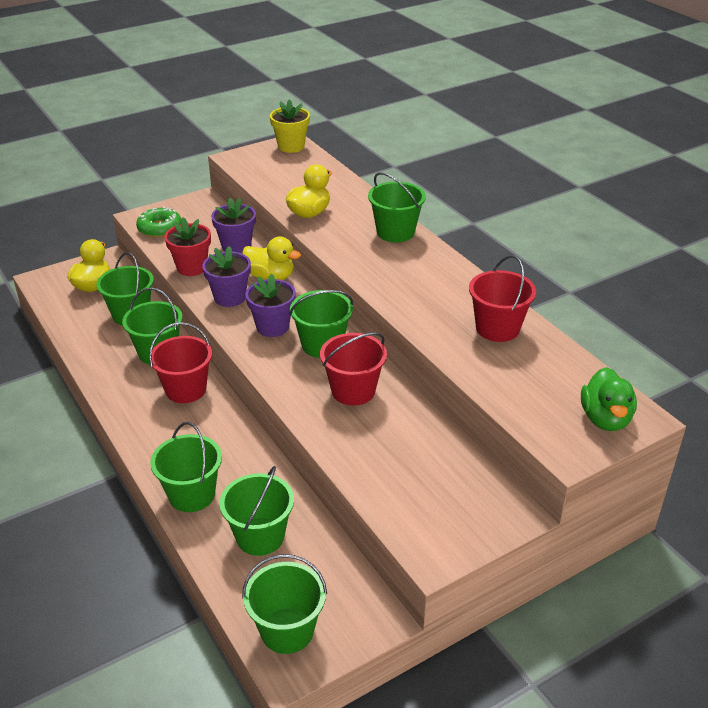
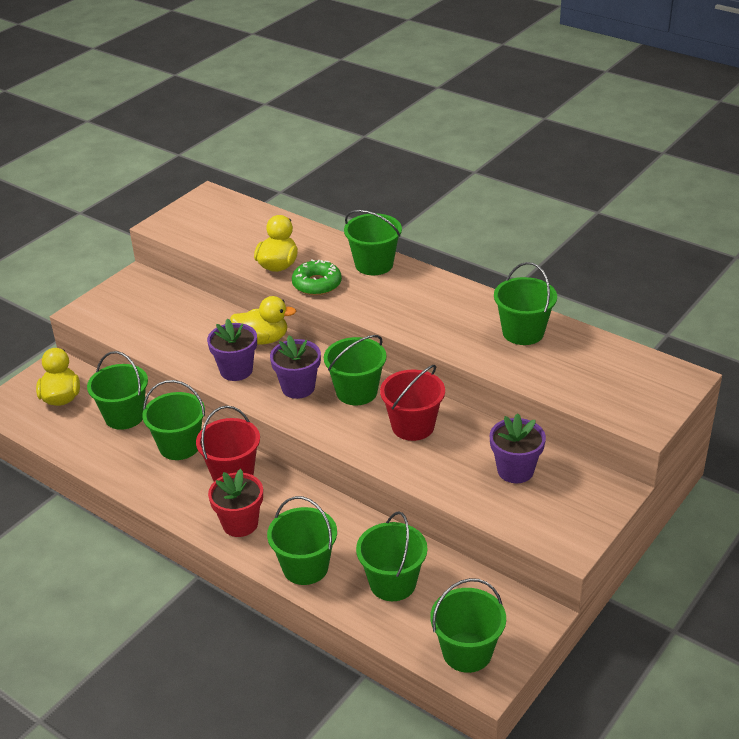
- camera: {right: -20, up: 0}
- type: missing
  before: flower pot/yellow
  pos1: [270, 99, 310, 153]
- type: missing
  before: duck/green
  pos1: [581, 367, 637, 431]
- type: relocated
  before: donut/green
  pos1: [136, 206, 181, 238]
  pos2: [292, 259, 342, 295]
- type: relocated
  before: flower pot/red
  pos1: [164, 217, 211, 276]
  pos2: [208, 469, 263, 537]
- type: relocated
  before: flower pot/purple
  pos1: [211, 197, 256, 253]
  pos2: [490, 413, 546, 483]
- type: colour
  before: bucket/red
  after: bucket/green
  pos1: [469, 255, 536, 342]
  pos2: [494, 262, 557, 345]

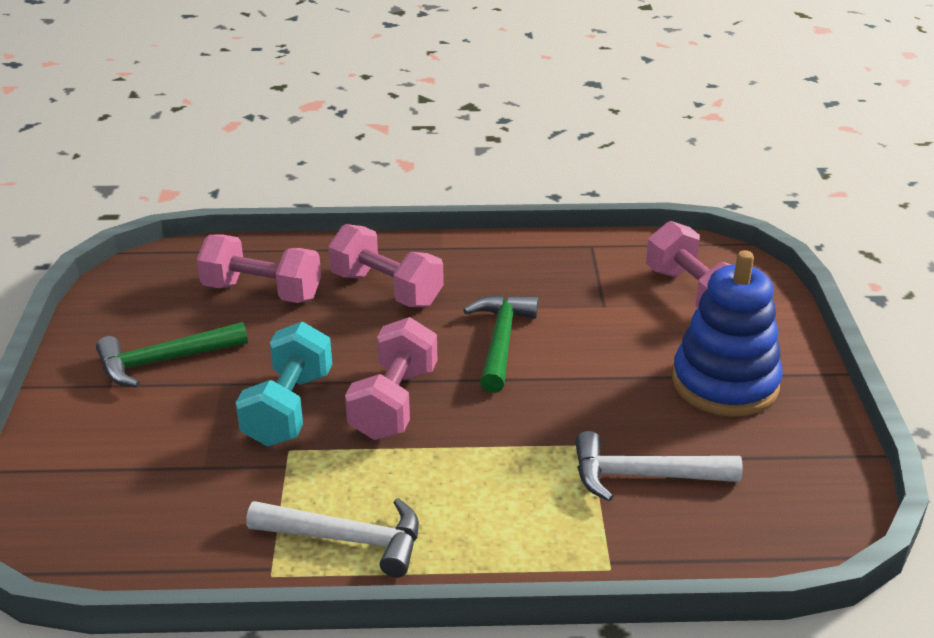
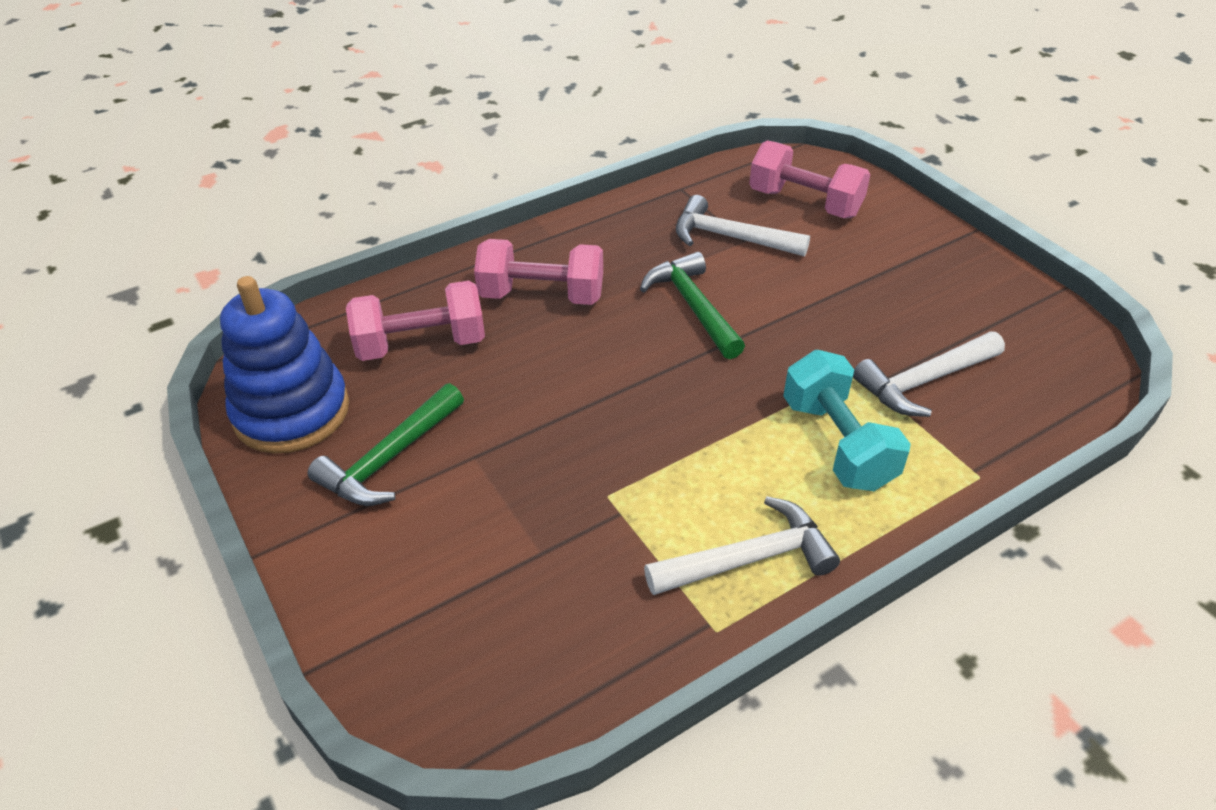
- camera: {right: -30, up: 10}
- type: missing
  before: dumbbell/pink
  pos1: [345, 317, 437, 440]
- type: appeared
  after: hammer/white
  pos2: [676, 195, 810, 257]
- type: relocated
  before: dumbbell/turquoise
  pos1: [236, 322, 332, 446]
  pos2: [783, 350, 911, 491]
- type: relocated
  before: stacking toy/blue
  pos1: [672, 250, 783, 417]
  pos2: [220, 276, 349, 454]

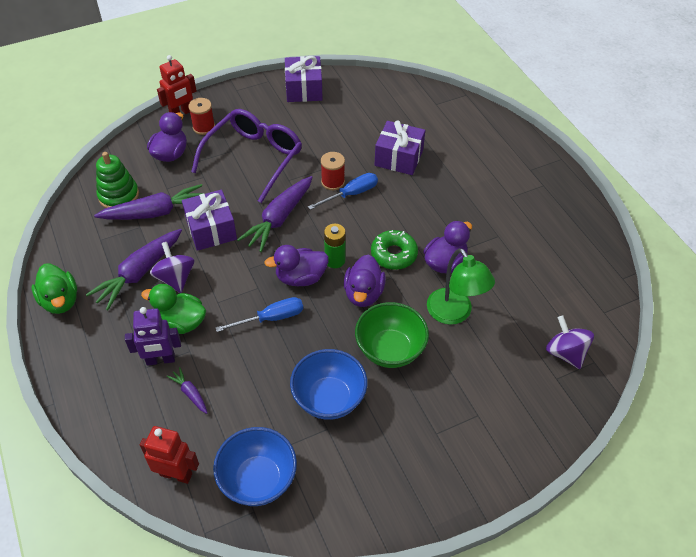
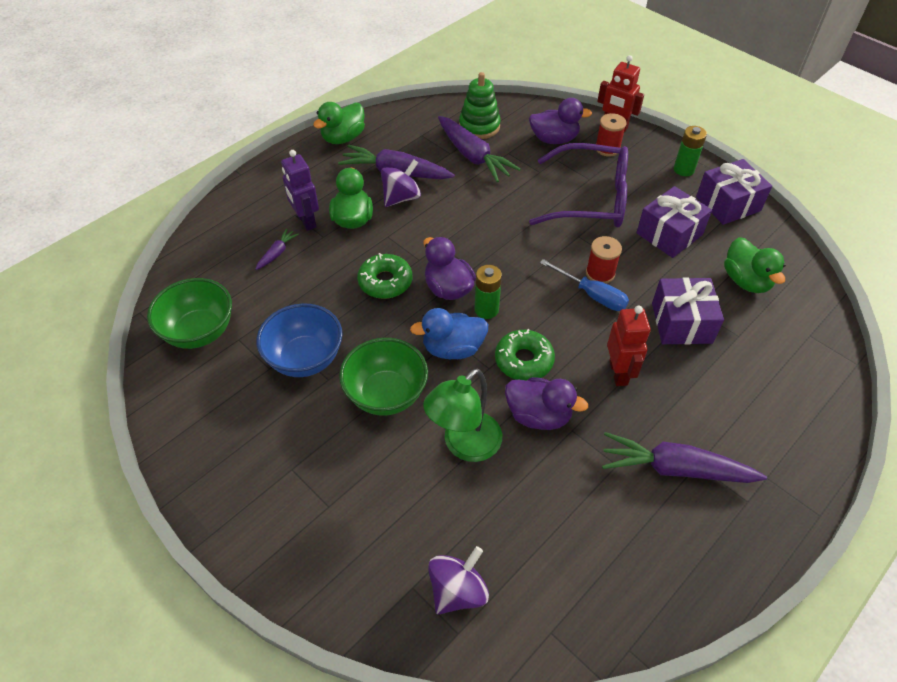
- camera: {right: 70, up: 0}
- type: appeared
  after: battery/green
  pos2: [674, 126, 707, 176]
- type: appeared
  after: duck/green
  pos2: [724, 237, 786, 293]
- type: relocated
  before: robot/red
  pos1: [140, 426, 199, 484]
  pos2: [607, 306, 651, 386]
- type: relocated
  before: gift/purple
  pos1: [182, 189, 237, 251]
  pos2: [637, 186, 712, 258]
- type: relocated
  before: carrot/purple
  pos1: [237, 176, 313, 252]
  pos2: [602, 432, 767, 483]
- type: exchanged
  before: screwdriver/blue
  after: donut/green
  pos1: [215, 297, 303, 332]
  pos2: [357, 253, 412, 299]
- type: colour
  before: bowl/blue
  after: bowl/green
  pos1: [213, 427, 297, 506]
  pos2: [147, 278, 232, 349]
- type: colour
  before: duck/purple
  after: duck/blue
  pos1: [344, 254, 386, 307]
  pos2: [410, 308, 488, 359]

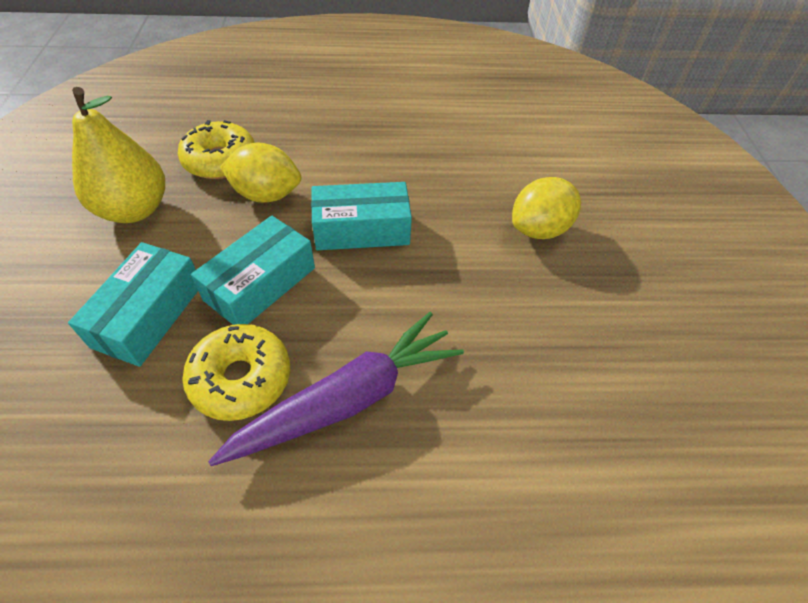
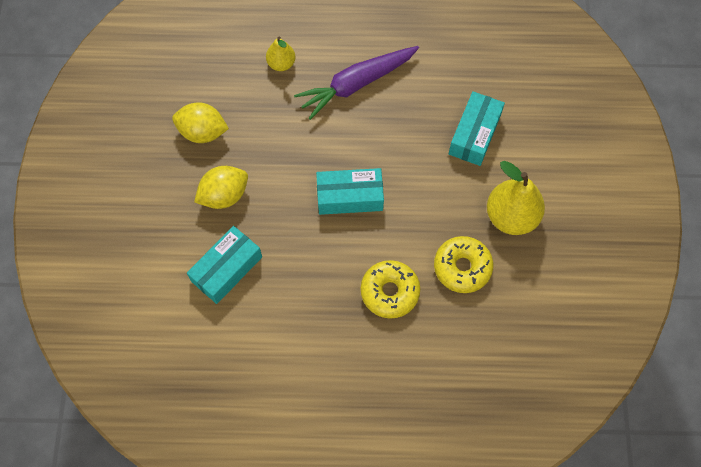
- camera: {right: -175, up: 15}
- type: appeared
  after: pear/yellow
  pos2: [266, 36, 296, 71]
- type: relocated
  before: donut/yellow
  pos1: [182, 324, 290, 421]
  pos2: [361, 260, 420, 319]
- type: relocated
  before: box/turquoise
  pos1: [191, 216, 315, 325]
  pos2: [187, 226, 262, 304]
- type: relocated
  before: lemon/yellow
  pos1: [220, 143, 301, 203]
  pos2: [172, 102, 229, 143]

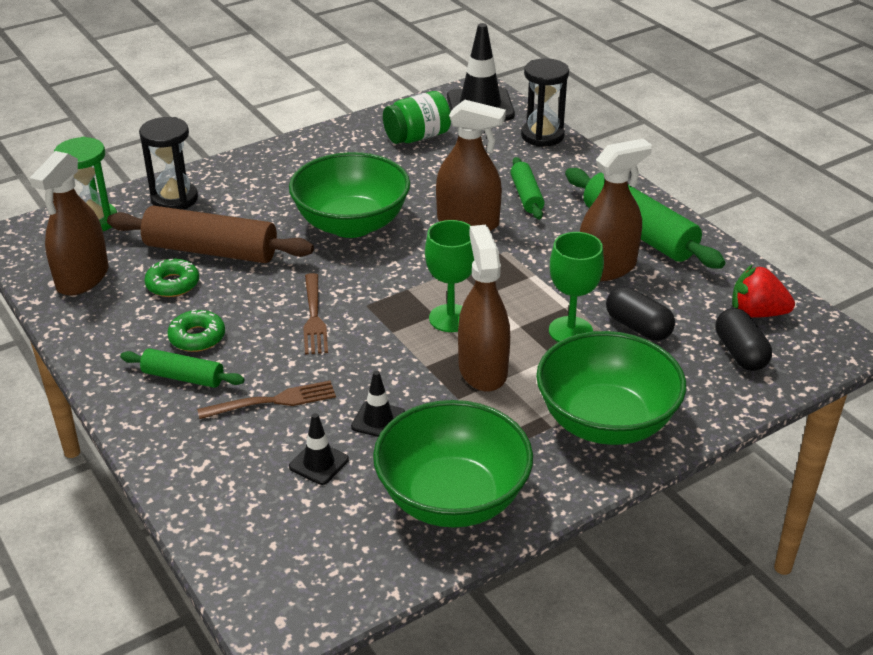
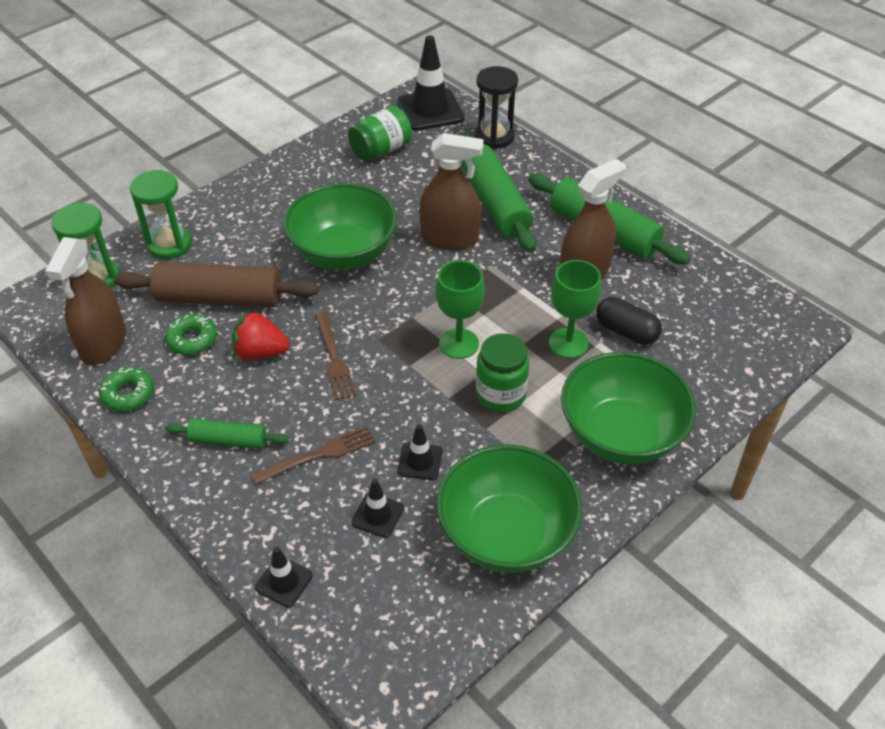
- camera: {right: -10, up: 10}
- type: missing
  before: capsule/black
  pos1: [716, 308, 772, 371]
- type: appeared
  after: traffic cone/black
  pos2: [255, 546, 313, 608]
- type: relocated
  before: donut/green
  pos1: [167, 309, 225, 352]
  pos2: [99, 367, 154, 411]
- type: relocated
  before: strawberry/red
  pos1: [732, 264, 795, 318]
  pos2: [232, 309, 290, 360]
- type: exchanged
  before: spray bottle/brown
  after: jar/green
  pos1: [458, 225, 510, 392]
  pos2: [476, 333, 529, 412]
- type: colour
  before: hourglass/black
  after: hourglass/green
  pos1: [139, 117, 198, 210]
  pos2: [130, 170, 192, 259]
- type: size
  before: rolling pin/green
  pos1: [510, 157, 545, 219]
  pos2: [462, 134, 536, 253]
  scale: 1.84

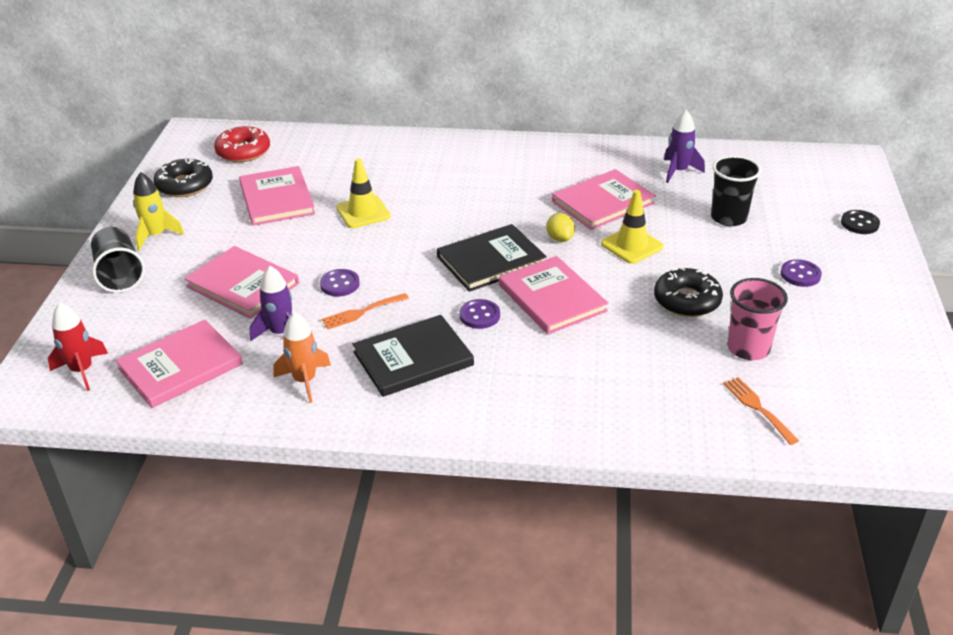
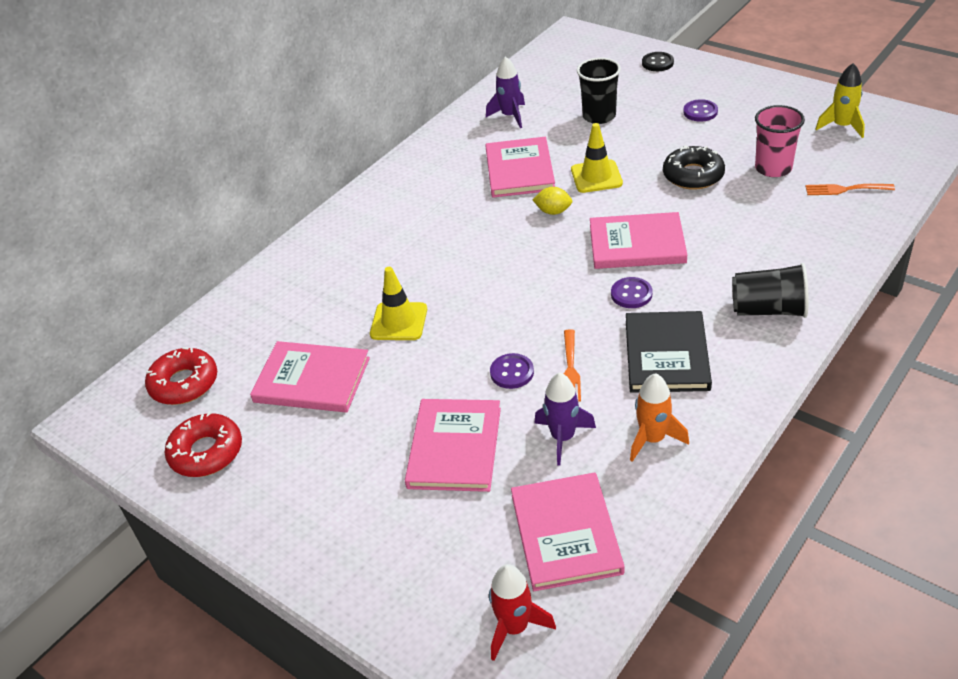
- camera: {right: -55, up: 5}
- type: missing
  before: book/black
  pos1: [437, 224, 547, 292]
- type: relocated
  before: cup/black
  pos1: [91, 227, 145, 293]
  pos2: [732, 263, 809, 318]
- type: relocated
  before: rocket/yellow
  pos1: [133, 172, 184, 251]
  pos2: [815, 63, 865, 138]
- type: colour
  before: donut/black
  after: donut/red
  pos1: [154, 159, 213, 197]
  pos2: [165, 411, 242, 477]
- type: spun
  before: book/pink
  pos1: [184, 246, 299, 319]
  pos2: [405, 399, 501, 492]
  turn: -60

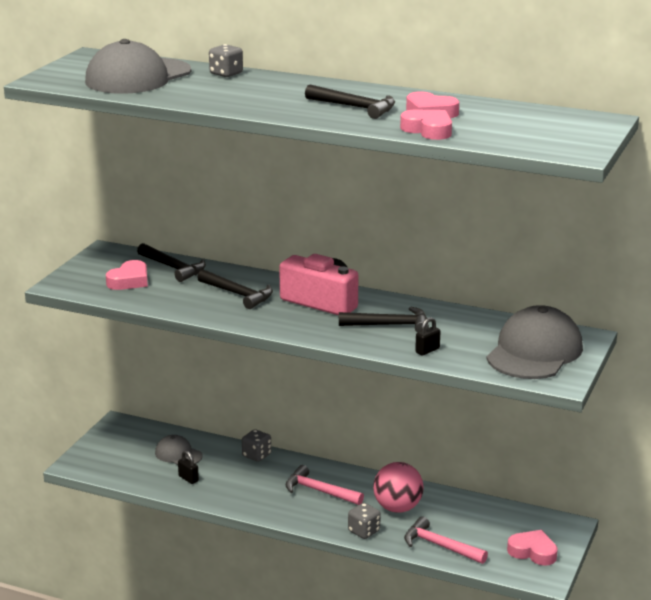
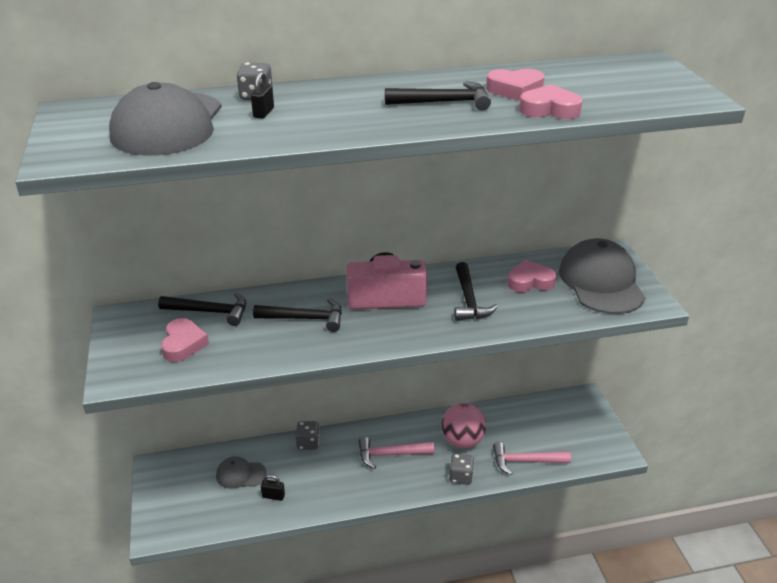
- camera: {right: -35, up: 10}
- type: relocated
  before: padlock/black
  pos1: [415, 317, 440, 356]
  pos2: [251, 72, 274, 119]
- type: relocated
  before: heart/pink
  pos1: [507, 530, 558, 566]
  pos2: [508, 260, 556, 292]
- type: spun
  before: hammer/black
  pos1: [339, 307, 429, 333]
  pos2: [454, 262, 498, 321]
  turn: 120

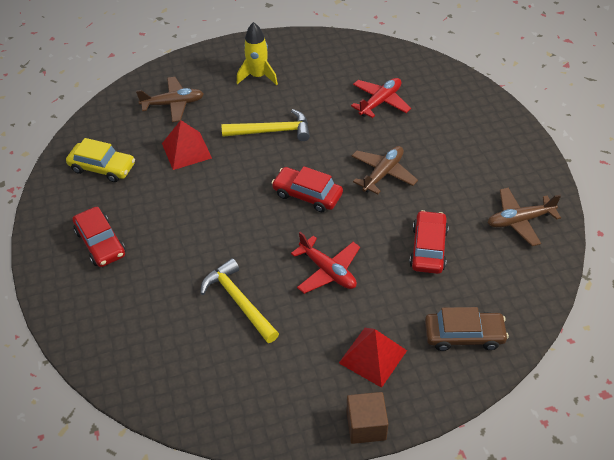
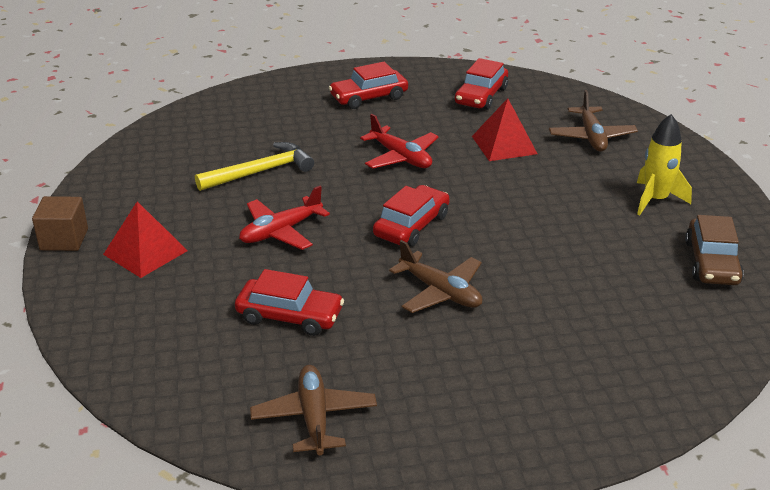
- camera: {right: 95, up: -15}
- type: missing
  before: hammer/yellow
  pos1: [222, 109, 310, 141]
- type: relocated
  before: plane/red
  pos1: [351, 78, 411, 118]
  pos2: [360, 114, 439, 169]
- type: relocated
  before: car/brown
  pos1: [425, 307, 509, 351]
  pos2: [685, 215, 744, 285]
- type: colour
  before: car/yellow
  after: car/red
  pos1: [66, 138, 135, 182]
  pos2: [455, 58, 508, 110]

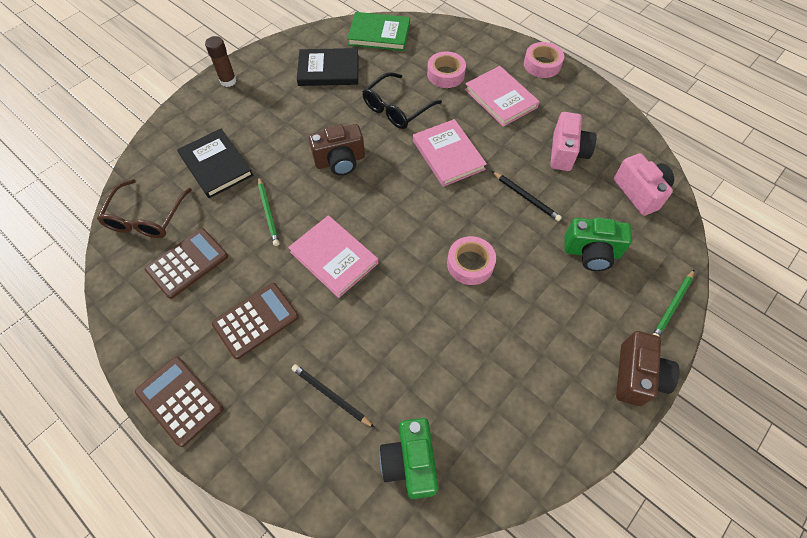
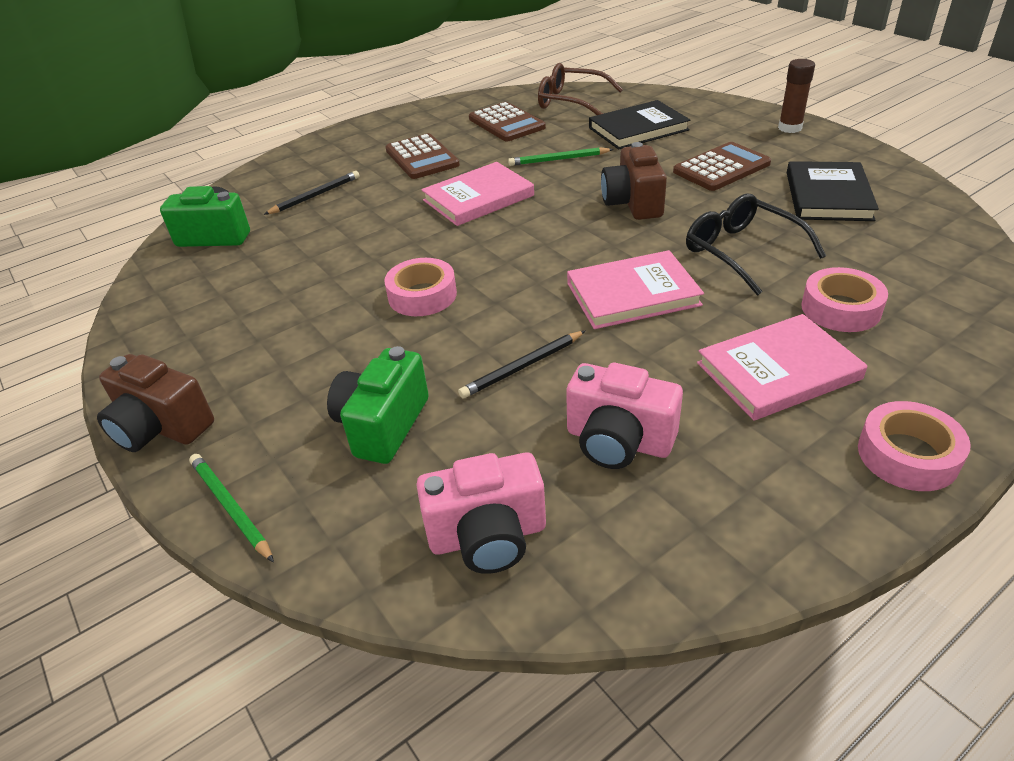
- camera: {right: 105, up: -20}
- type: missing
  before: book/green
  pos1: [347, 12, 410, 51]
- type: relocated
  before: calculator/brown
  pos1: [135, 357, 224, 447]
  pos2: [673, 142, 771, 191]

